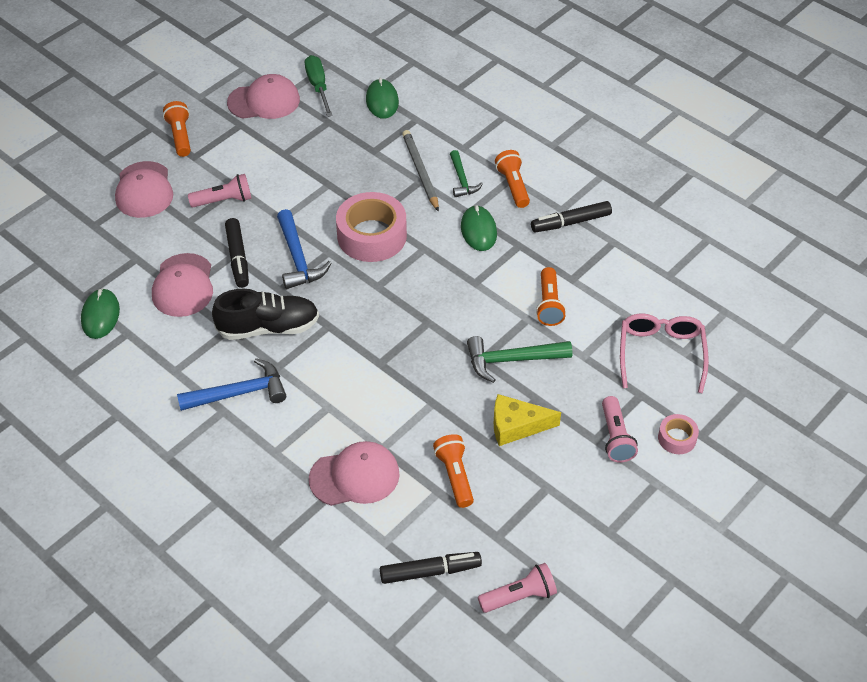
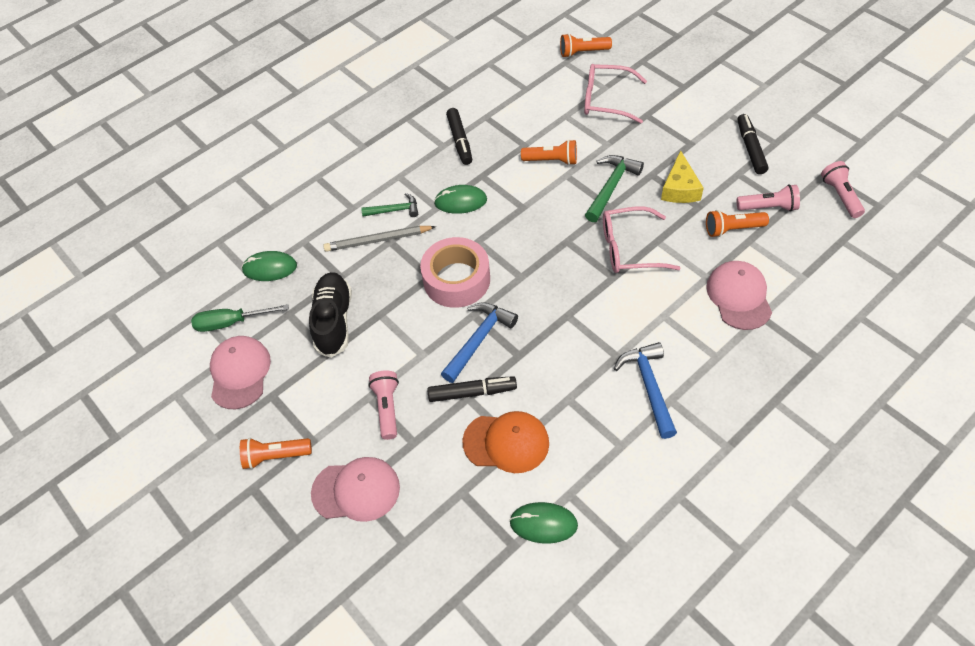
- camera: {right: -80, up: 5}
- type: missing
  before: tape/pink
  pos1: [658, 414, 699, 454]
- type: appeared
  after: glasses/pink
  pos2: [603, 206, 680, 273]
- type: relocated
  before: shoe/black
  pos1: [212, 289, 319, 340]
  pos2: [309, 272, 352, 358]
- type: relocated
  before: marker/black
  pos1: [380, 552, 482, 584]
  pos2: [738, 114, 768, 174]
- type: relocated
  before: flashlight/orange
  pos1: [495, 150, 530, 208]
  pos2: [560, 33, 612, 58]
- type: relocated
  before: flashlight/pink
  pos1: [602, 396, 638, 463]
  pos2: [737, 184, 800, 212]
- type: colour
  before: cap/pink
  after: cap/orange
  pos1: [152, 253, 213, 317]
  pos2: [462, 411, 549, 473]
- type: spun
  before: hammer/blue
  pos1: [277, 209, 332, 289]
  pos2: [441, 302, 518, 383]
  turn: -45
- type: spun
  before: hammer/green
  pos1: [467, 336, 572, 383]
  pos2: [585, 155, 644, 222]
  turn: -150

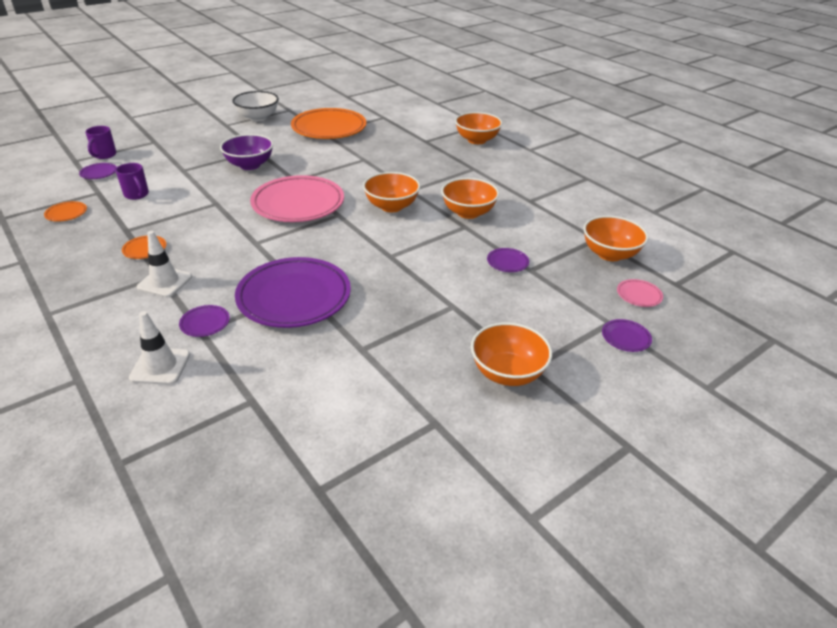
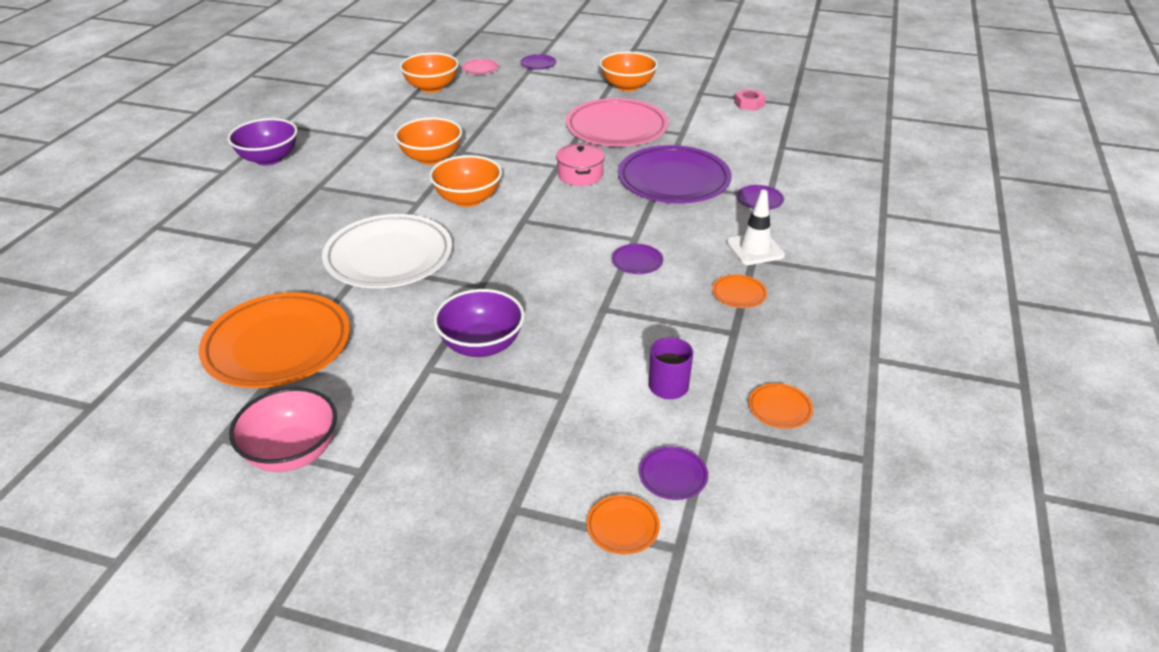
- camera: {right: -125, up: 0}
- type: missing
  before: traffic cone/white
  pos1: [129, 311, 190, 385]
- type: missing
  before: bowl/orange
  pos1: [455, 112, 502, 144]
- type: appeared
  after: bowl/purple
  pos2: [228, 118, 298, 166]
- type: appeared
  after: plate/white
  pos2: [322, 214, 452, 288]
- type: appeared
  after: pot/pink
  pos2: [556, 143, 605, 186]
- type: appeared
  after: nut/pink
  pos2: [734, 89, 766, 111]
- type: relocated
  before: plate/pink
  pos1: [250, 175, 344, 222]
  pos2: [566, 98, 669, 146]
- type: relocated
  before: plate/purple
  pos1: [487, 248, 529, 272]
  pos2: [611, 244, 664, 274]
- type: exchanged
  before: mug/purple
  after: plate/orange
  pos1: [85, 126, 117, 159]
  pos2: [586, 495, 660, 555]
- type: colour
  before: bowl/white
  after: bowl/pink
  pos1: [232, 91, 279, 121]
  pos2: [229, 387, 337, 472]

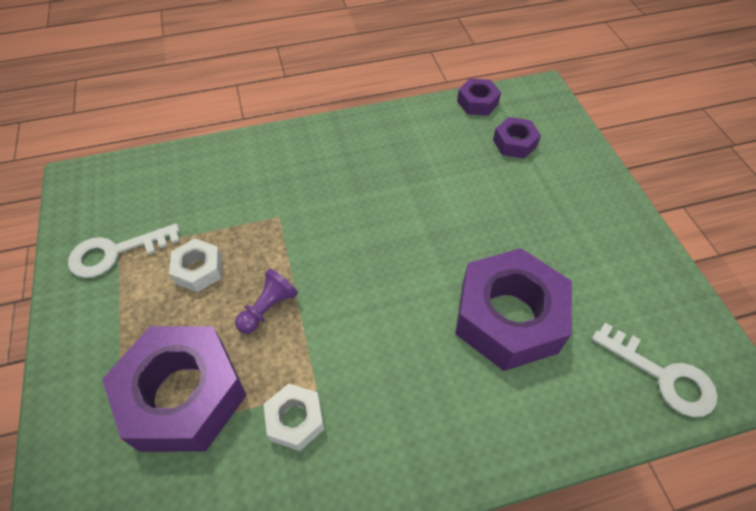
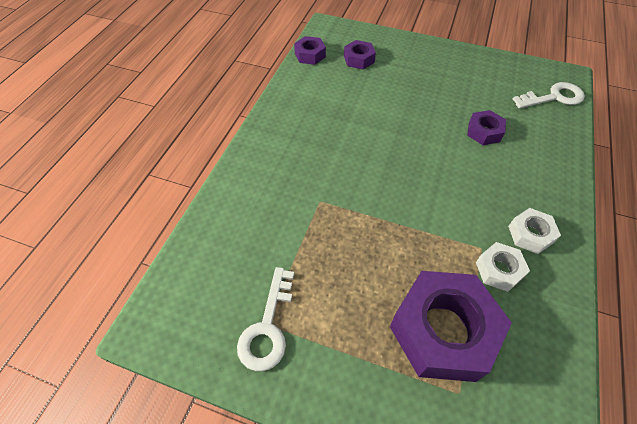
- camera: {right: -55, up: 0}
- type: missing
  before: pawn/purple
  pos1: [235, 269, 298, 334]
- type: relocated
  before: nut/white
  pos1: [169, 239, 222, 292]
  pos2: [508, 208, 561, 254]
- type: size
  before: nut/purple
  pos1: [455, 248, 572, 371]
  pos2: [467, 110, 506, 145]
  scale: 0.48

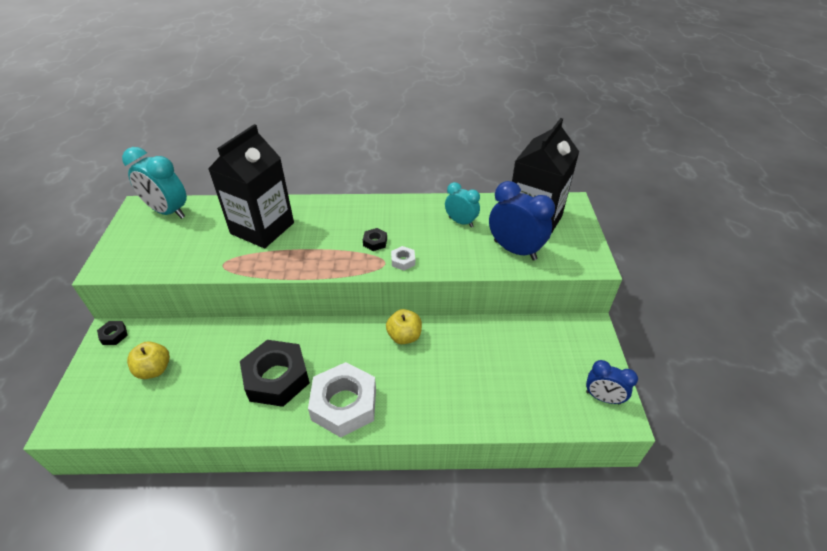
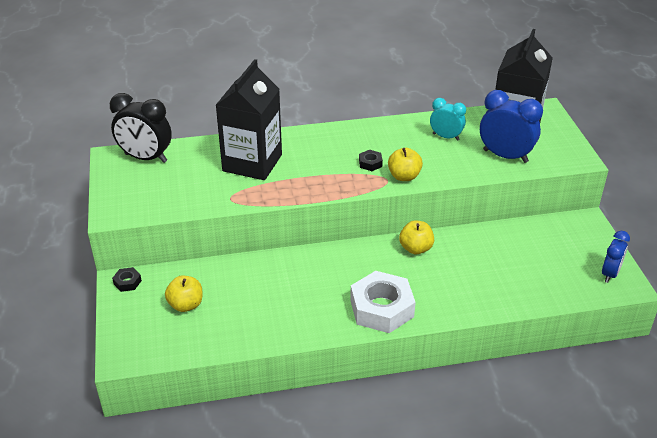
- camera: {right: -10, up: -5}
- type: missing
  before: nut/black
  pos1: [240, 340, 310, 407]
- type: exchanged
  before: nut/white
  after: apple/yellow
  pos1: [391, 246, 415, 270]
  pos2: [388, 148, 423, 181]
- type: colour
  before: clock/turquoise
  after: clock/black
  pos1: [122, 147, 187, 219]
  pos2: [110, 93, 172, 163]
- type: spun
  before: clock/blue
  pos1: [586, 360, 638, 404]
  pos2: [602, 231, 630, 283]
  turn: -75

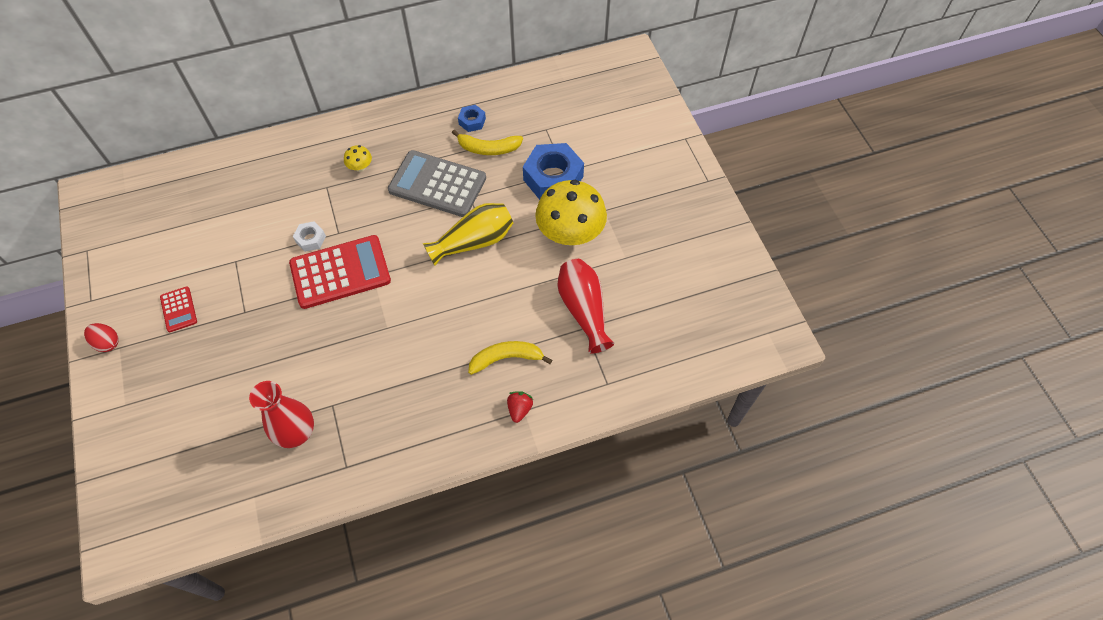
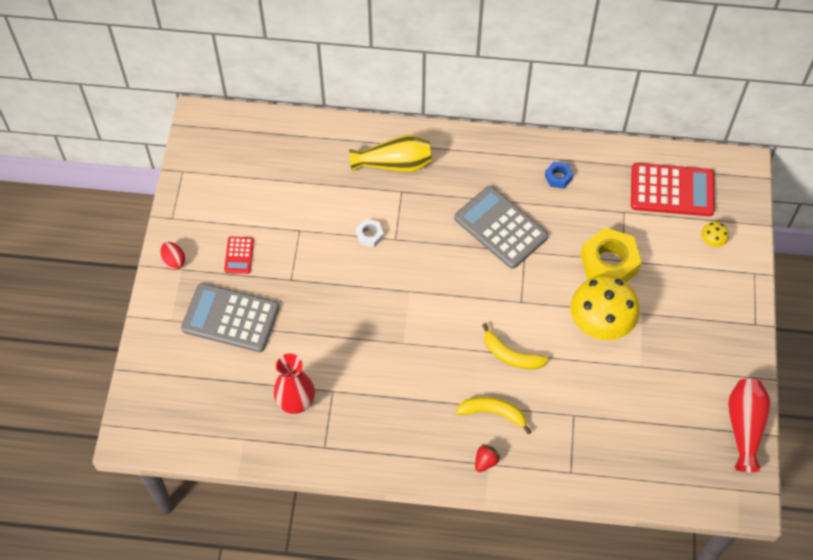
- camera: {right: 25, up: 0}
- type: appeared
  after: calculator/grey
  pos2: [181, 283, 279, 352]
- type: relocated
  before: calculator/red
  pos1: [289, 235, 391, 309]
  pos2: [631, 163, 715, 216]
- type: relocated
  before: mushroom/yellow
  pos1: [344, 145, 372, 172]
  pos2: [701, 222, 729, 247]
- type: relocated
  before: vase/yellow
  pos1: [423, 203, 513, 266]
  pos2: [349, 135, 432, 172]
- type: relocated
  before: banana/yellow
  pos1: [452, 130, 523, 155]
  pos2: [482, 323, 549, 369]
- type: relocated
  before: vase/red
  pos1: [557, 259, 614, 354]
  pos2: [728, 379, 771, 472]
- type: colour
  before: nut/blue
  after: nut/yellow
  pos1: [523, 143, 584, 200]
  pos2: [581, 227, 642, 282]

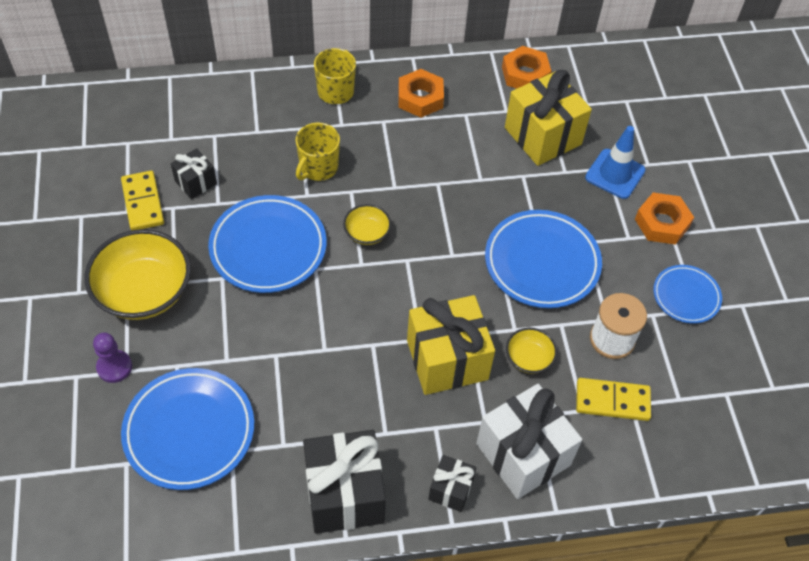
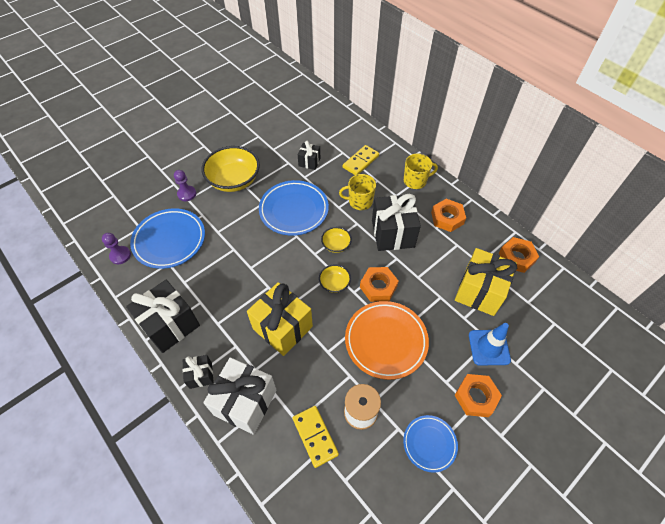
- camera: {right: 60, up: 0}
- type: appeared
  after: pawn/purple
  pos2: [102, 233, 131, 264]
- type: appeared
  after: nut/orange
  pos2: [360, 267, 399, 302]
- type: appeared
  after: gift/black
  pos2: [372, 194, 421, 251]
- type: relocated
  before: domino/yellow
  pos1: [121, 171, 164, 230]
  pos2: [343, 145, 379, 175]
- type: relocated
  before: bowl/yellow
  pos1: [506, 328, 557, 374]
  pos2: [319, 264, 351, 293]
- type: colour
  before: plate/blue
  after: plate/orange
  pos1: [485, 210, 602, 308]
  pos2: [345, 301, 429, 380]

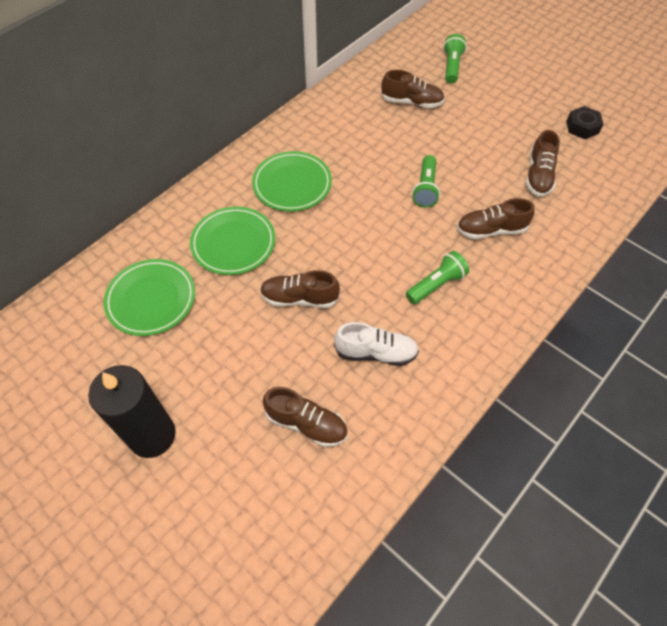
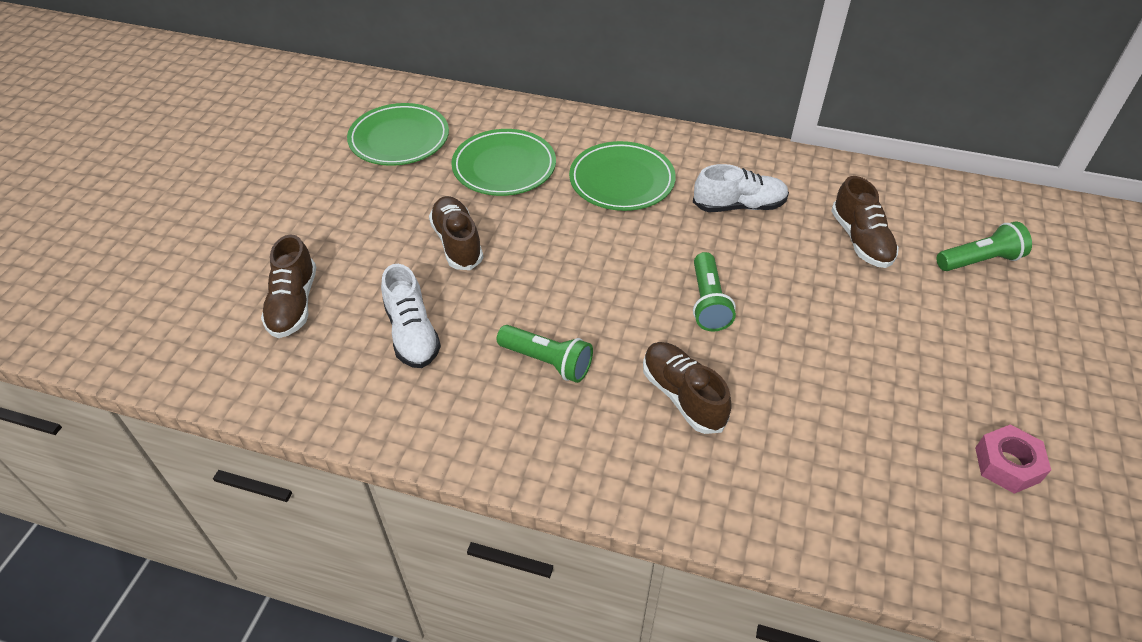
- camera: {right: 65, up: -10}
- type: missing
  before: candle/black
  pos1: [88, 365, 176, 458]
- type: missing
  before: shoe/brown
  pos1: [526, 130, 560, 196]
- type: appeared
  after: shoe/white
  pos2: [693, 164, 789, 212]
- type: colour
  before: nut/black
  after: nut/pink
  pos1: [566, 106, 603, 139]
  pos2: [975, 425, 1051, 494]
- type: spun
  before: flashlight/green
  pos1: [412, 155, 440, 208]
  pos2: [693, 252, 736, 332]
  turn: -75

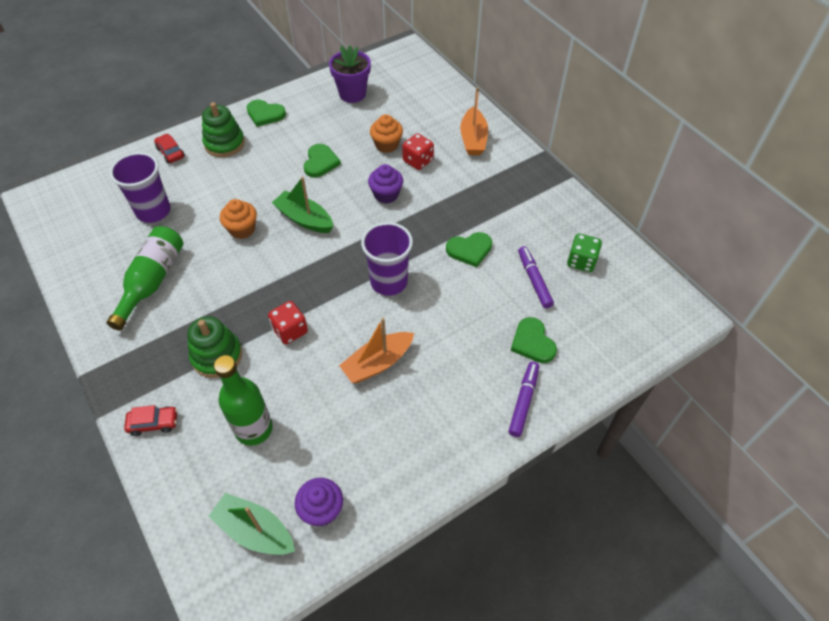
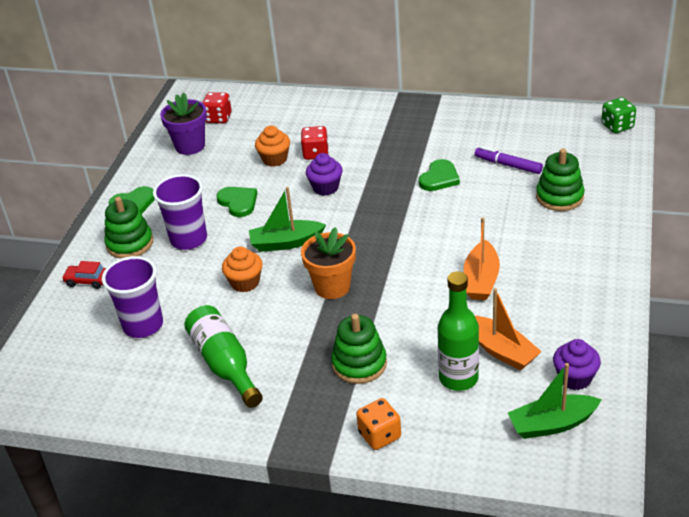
- camera: {right: -40, up: -15}
- type: missing
  before: marker/purple
  pos1: [509, 362, 539, 437]
- type: appeared
  after: flower pot/orange
  pos2: [301, 227, 356, 299]
- type: relocated
  before: dice/red
  pos1: [268, 301, 308, 344]
  pos2: [202, 92, 232, 123]
- type: relocated
  before: cup/purple
  pos1: [361, 222, 413, 296]
  pos2: [153, 174, 207, 250]
- type: relocated
  before: boat/orange
  pos1: [460, 87, 488, 155]
  pos2: [475, 288, 542, 370]
- type: relocated
  before: dice/green
  pos1: [567, 233, 602, 272]
  pos2: [601, 97, 636, 133]
- type: exchanged
  before: car/red
  after: dice/orange
  pos1: [124, 405, 177, 436]
  pos2: [356, 398, 401, 450]
- type: exchanged
  before: heart/green
  after: stacking toy/green
  pos1: [511, 317, 557, 363]
  pos2: [536, 148, 585, 211]

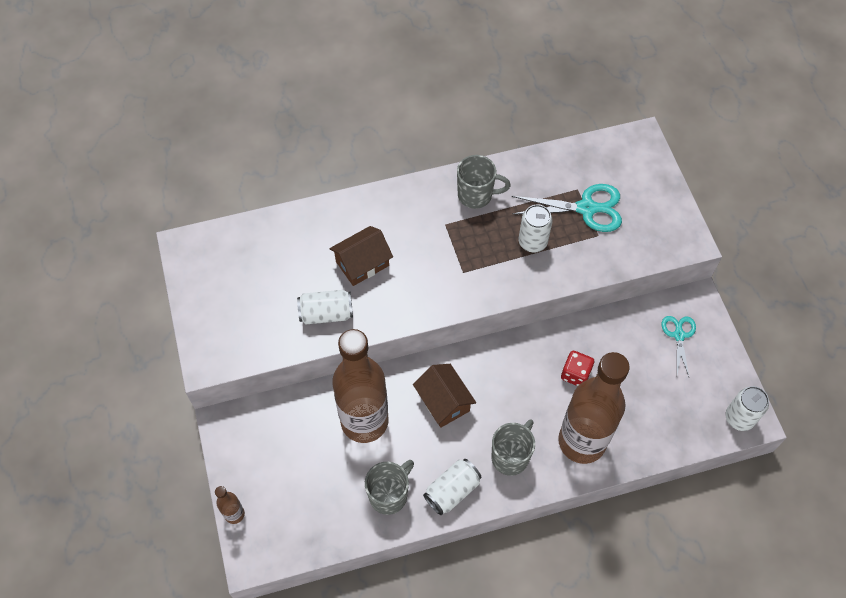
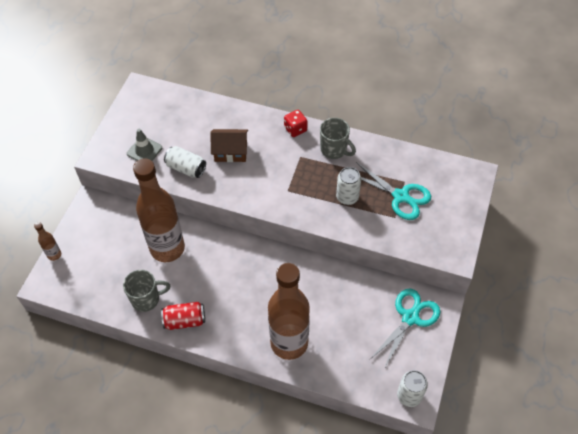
- camera: {right: 35, up: -5}
- type: missing
  before: house/brown
  pos1: [413, 364, 476, 428]
- type: missing
  before: mug/grey
  pos1: [492, 419, 535, 476]
- type: appeared
  after: traffic cone/grey
  pos2: [127, 129, 162, 161]
- type: relocated
  before: dice/red
  pos1: [561, 351, 594, 386]
  pos2: [284, 110, 307, 137]
- type: colour
  before: can/white
  after: can/red
  pos1: [423, 459, 481, 515]
  pos2: [161, 302, 205, 330]
- type: size
  before: scissors/turquoise
  pos1: [662, 316, 696, 377]
  pos2: [370, 288, 441, 369]
  scale: 1.66

